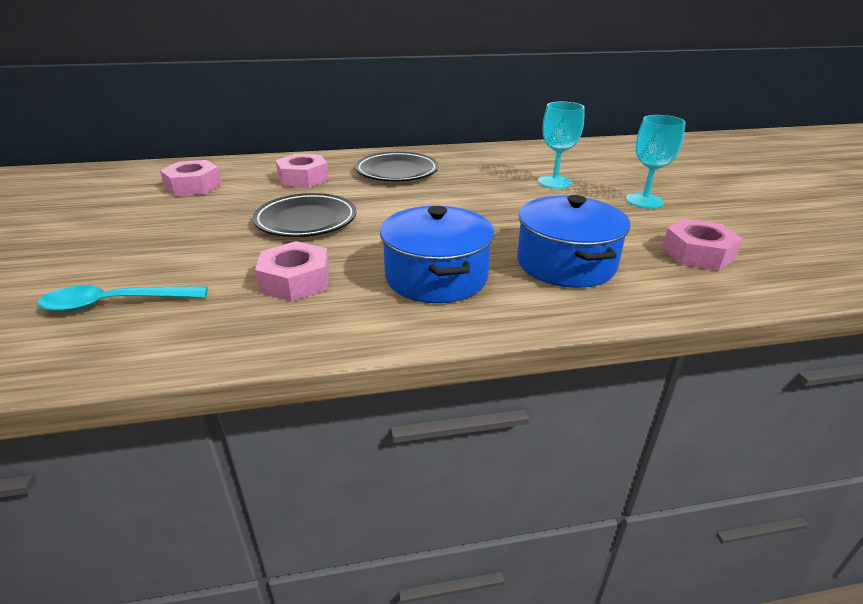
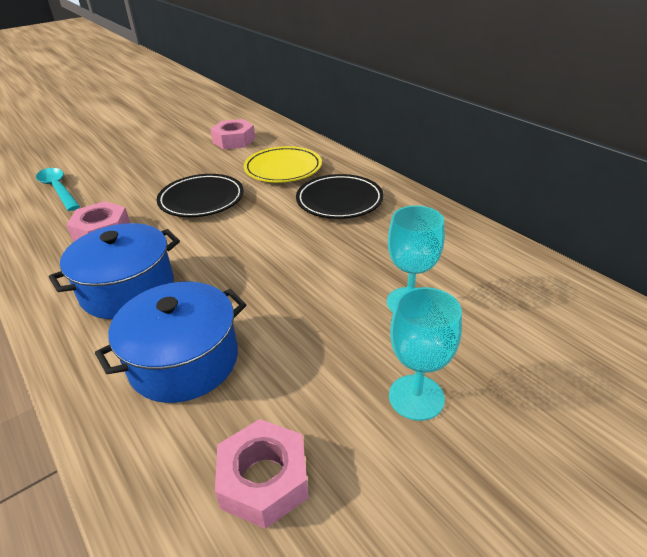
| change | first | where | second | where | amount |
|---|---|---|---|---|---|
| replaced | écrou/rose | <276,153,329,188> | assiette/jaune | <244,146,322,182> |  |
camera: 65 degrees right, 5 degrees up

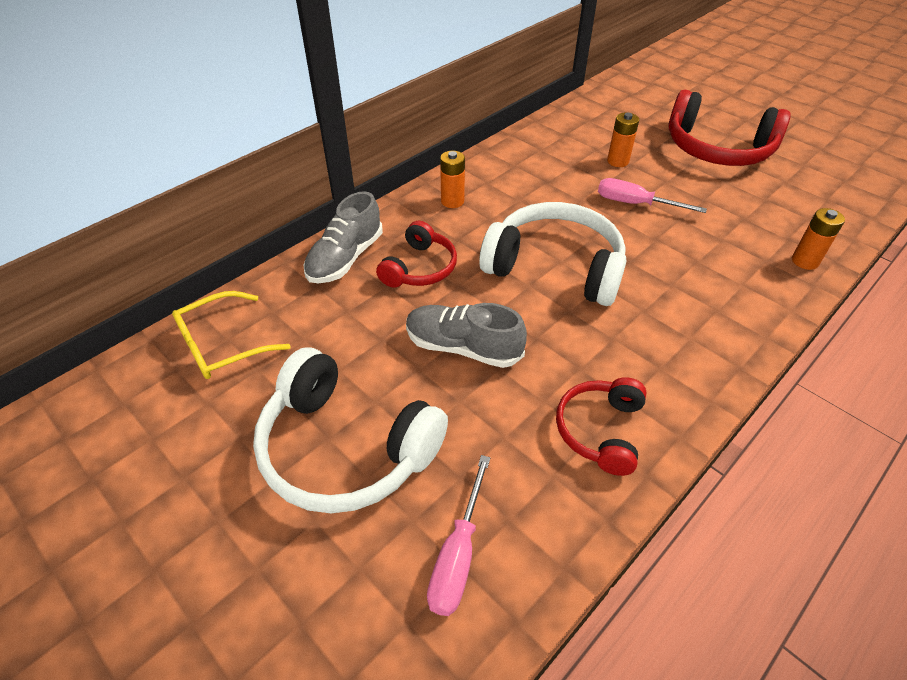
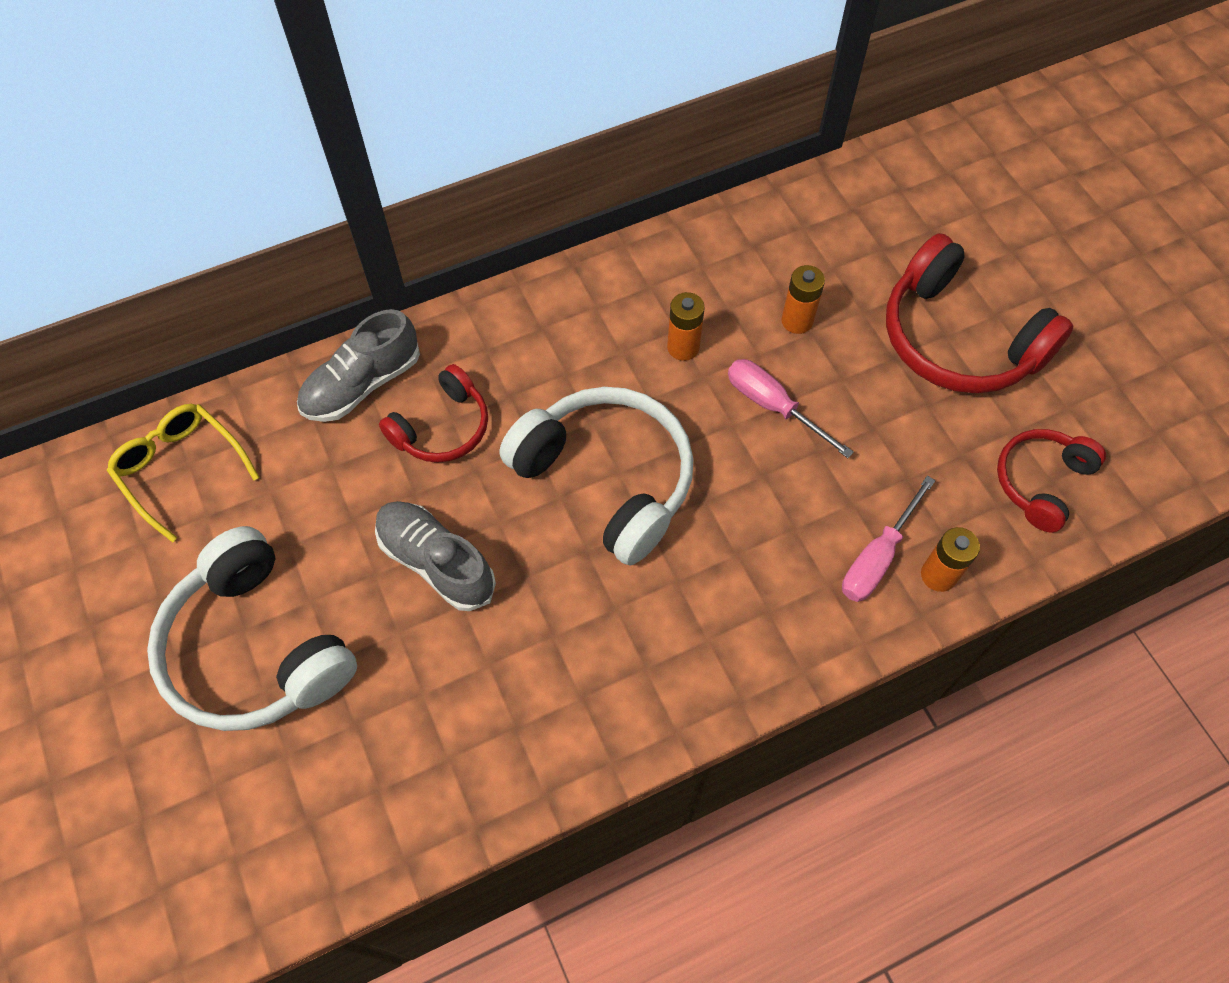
| change | first | where | second | where | amount |
|---|---|---|---|---|---|
| moved | pile/orange | <440,151,465,208> |  | <667,292,705,361> |  |
| turned | lunettes/jaune | <172,291,291,379> |  | <107,404,260,543> | 60 degrees clockwise |
| moved | casque audio/rouge | <556,377,647,476> |  | <997,429,1106,533> |  |
| moved | tournevis/rose | <427,455,490,616> |  | <842,476,936,602> |  |
camera: 20 degrees right, 15 degrees up

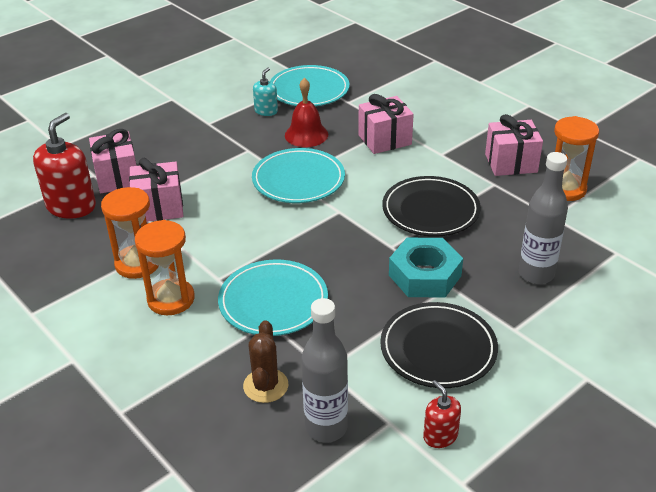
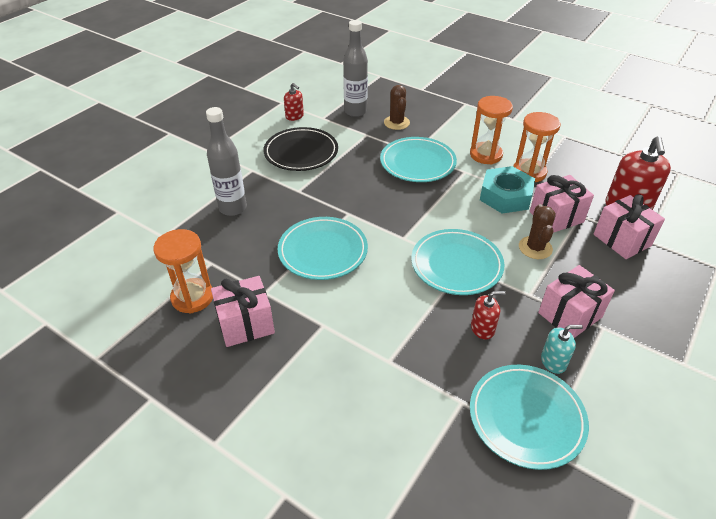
| change | first | where | second | where | amount |
|---|---|---|---|---|---|
| turned | distributeur de savon/turquoise | <253,67,278,116> |  | <541,325,583,374> | 105 degrees counterclockwise |
| replaced | cloche/rouge | <285,78,328,147> | distributeur de savon/rouge | <471,291,506,339> |  |
| moved | cadeau/rose | <358,94,414,154> |  | <538,265,615,338> |  |
| recoloured | assiette/noir | <382,176,481,237> | assiette/turquoise | <277,217,368,280> |  |
| moved | écrou/turquoise | <389,238,463,298> |  | <480,166,535,214> |  |
| added |  |  | cactus/marron | <519,204,556,259> |  |
camera: 165 degrees right, 5 degrees up

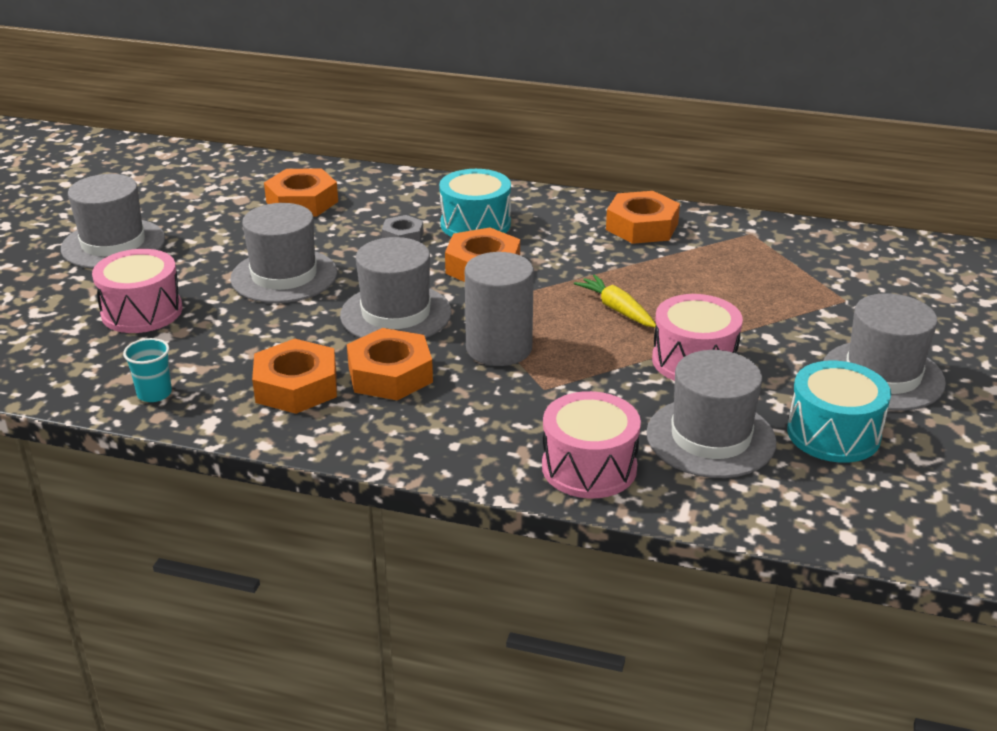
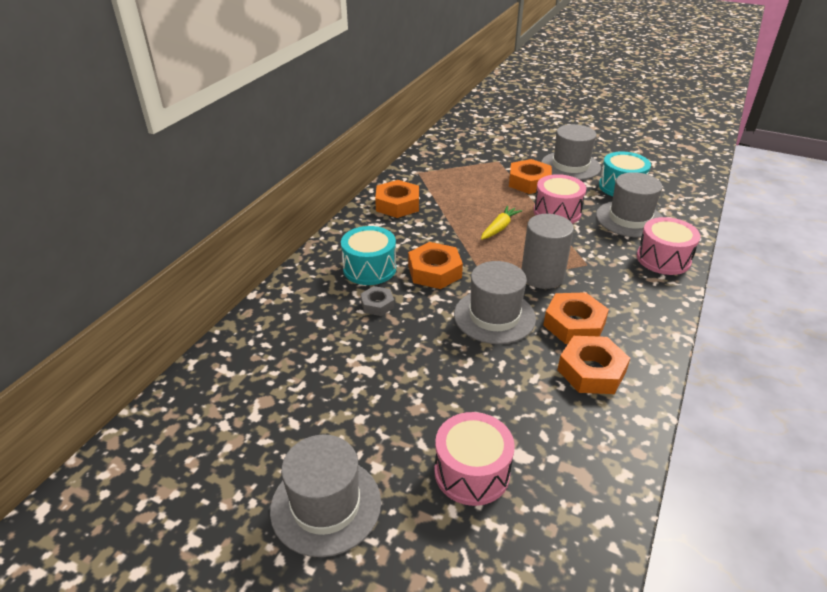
| change | first | where | second | where | amount |
|---|---|---|---|---|---|
| moved | écrou/orange | <264,168,338,216> |  | <509,159,552,194> |  |
| removed | chapeau/gris | <230,203,337,303> |  |  |  |
| turned | carotte/jaune | <574,275,656,327> |  | <481,206,522,240> | 150 degrees clockwise |
| removed | gobelet/turquoise | <123,338,172,402> |  |  |  |
camera: 80 degrees left, 5 degrees up

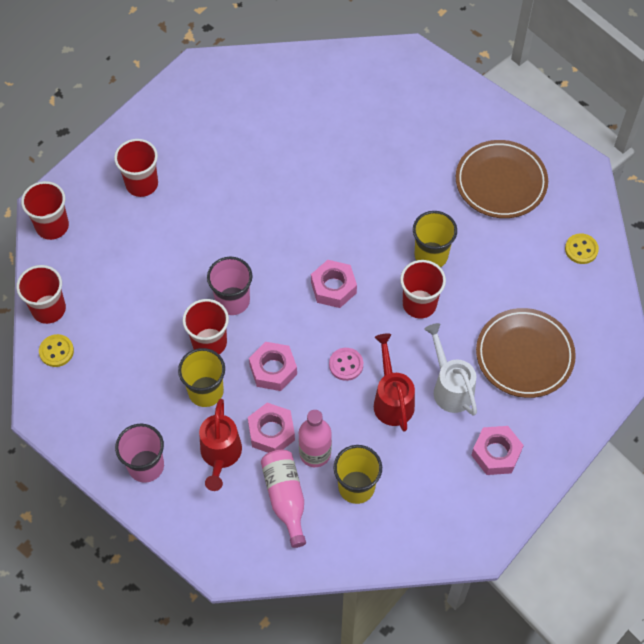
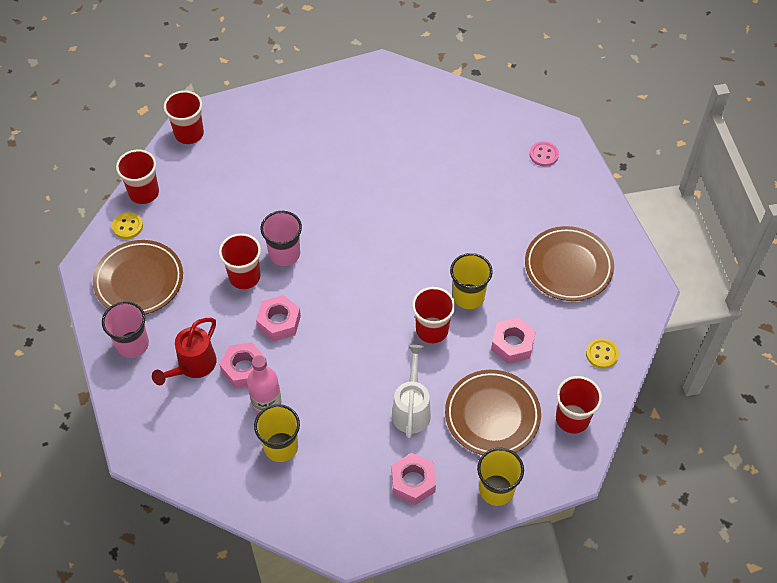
| change | first | where | second | where | amount |
|---|---|---|---|---|---|
| moved | gobelet/rouge | <114,139,158,197> |  | <556,376,602,434> |  |
| moved | écrou/rose | <311,260,357,308> |  | <491,317,536,364> |  |
| removed | arrosoir/rouge | <374,334,415,431> |  |  |  |
| moved | gobelet/jaune | <178,348,225,407> |  | <477,447,524,506> |  |
| moved | bouton/rose | <329,348,363,381> |  | <530,141,559,167> |  |
| removed | bouteille/rose | <261,450,306,548> |  |  |  |
| added |  |  | assiette/marron | <93,240,183,315> |  |
camera: 30 degrees right, 5 degrees down

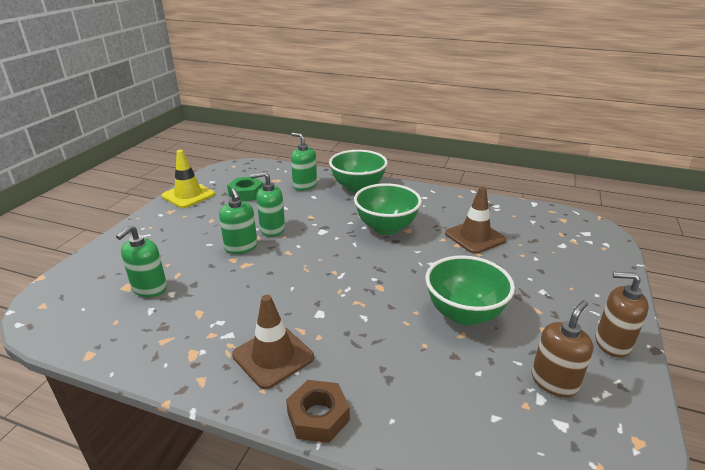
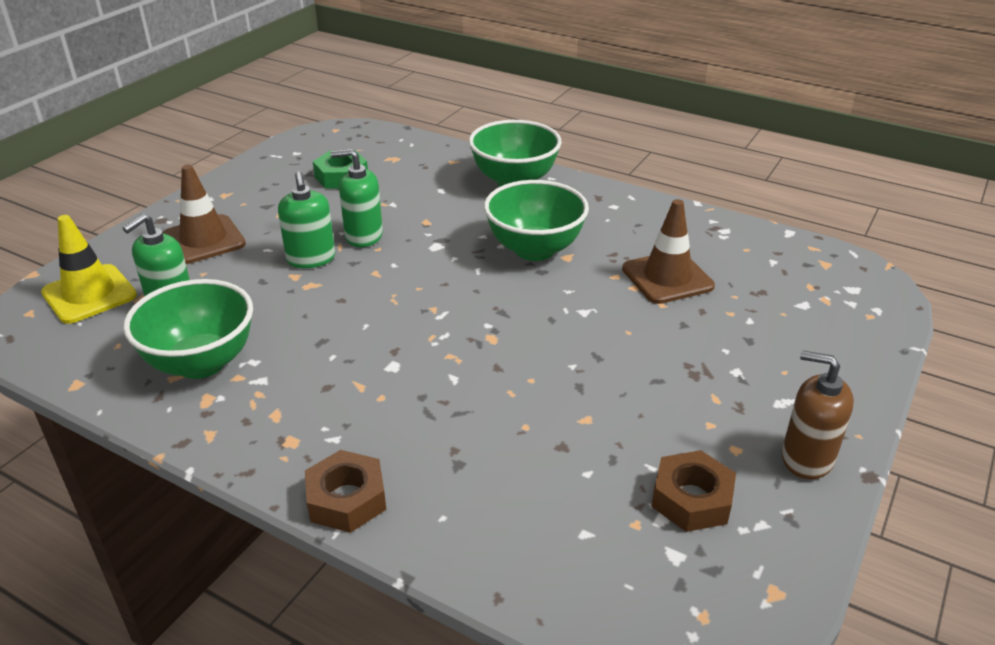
| change | first | where | second | where | amount |
|---|---|---|---|---|---|
| removed | distributeur de savon/vert | <291,133,317,191> |  |  |  |
| moved | cône de chantier/jaune | <162,150,215,208> |  | <41,215,137,324> |  |
| moved | bol/vert | <425,255,515,325> |  | <123,279,253,379> |  |
| moved | cône de chantier/marron | <232,295,314,389> |  | <163,165,246,264> |  |
| replaced | distributeur de savon/marron | <532,300,593,397> | écrou/marron | <651,450,736,532> |  |
camera: 10 degrees right, 5 degrees up

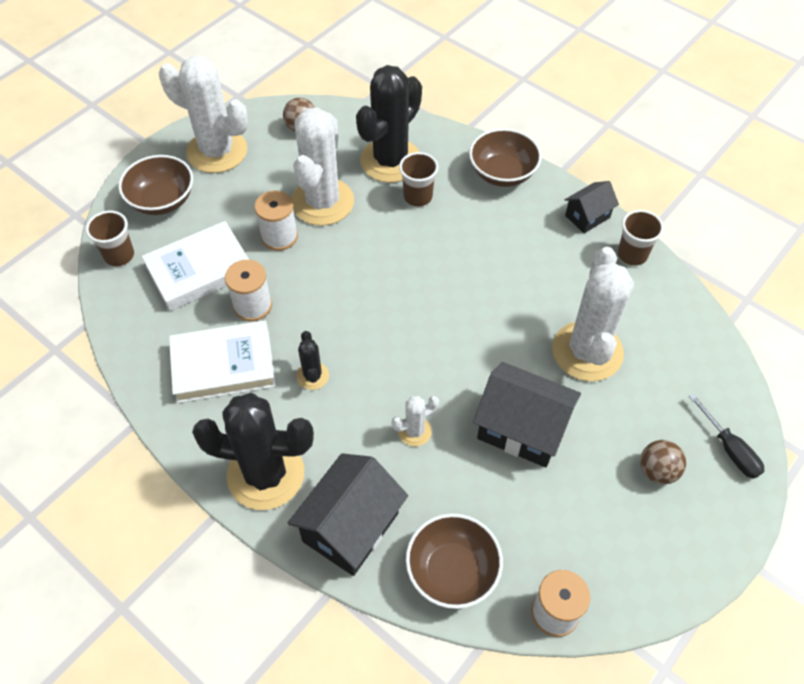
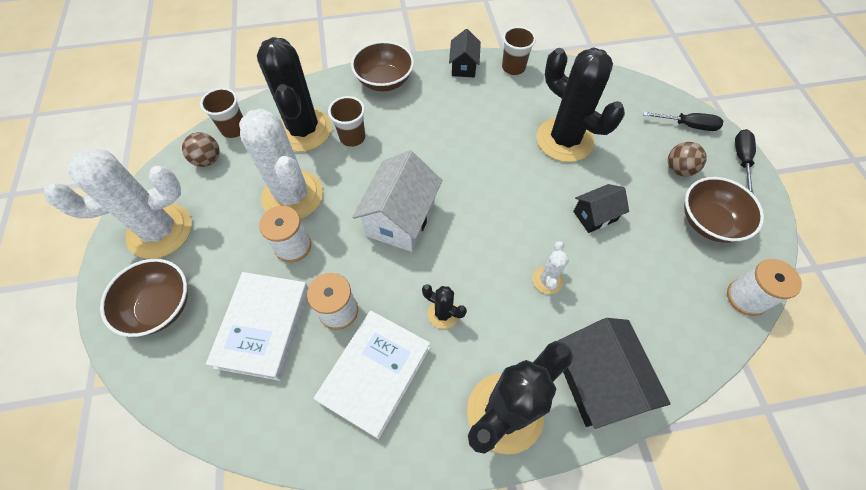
| change | first | where | second | where | amount |
|---|---|---|---|---|---|
| moved | gobelet/marron | <86,210,134,266> |  | <200,88,243,138> |  |
| recoloured | cactus/blanc | <552,247,634,381> | cactus/noir | <537,47,625,162> |  |
| resized | maison/noir | <473,362,581,467> |  | <573,184,629,233> | x0.56 |
| moved | bol/marron | <406,513,503,609> |  | <684,177,764,243> |  |
| added |  |  | tournevis/noir | <735,129,756,194> |  |
| added |  |  | maison/blanc | <352,150,442,252> |  |
camera: 50 degrees left, 5 degrees up

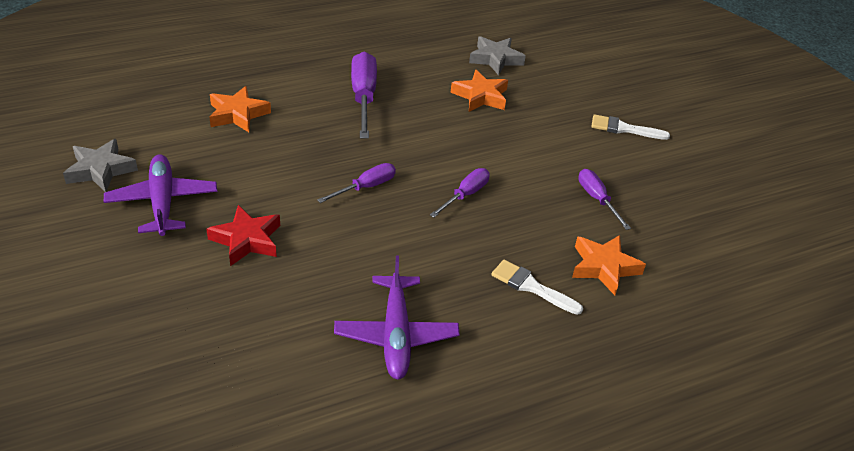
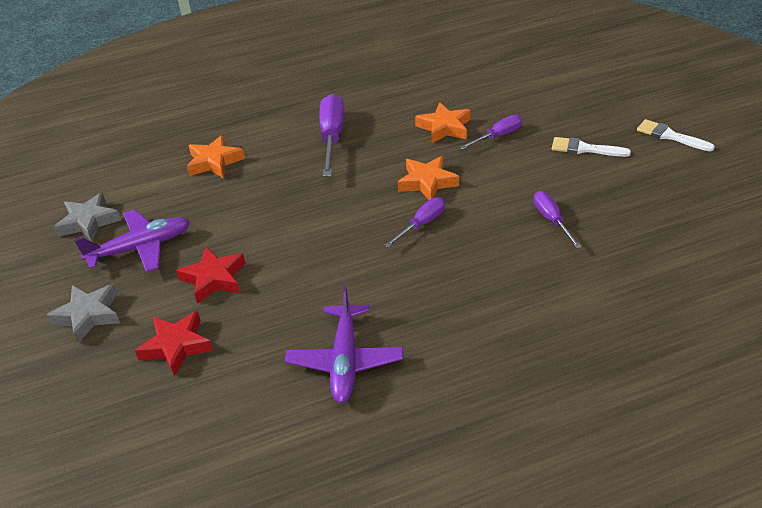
| change | first | where | second | where | amount |
|---|---|---|---|---|---|
| moved | étoile/gris | <469,36,526,75> |  | <46,284,120,343> |  |
| turned | avion/violet | <104,154,217,236> |  | <74,209,190,272> | 75 degrees clockwise |
| moved | tournevis/violet | <317,163,396,203> |  | <460,115,522,149> |  |
| moved | étoile/orange | <572,235,646,295> |  | <397,156,459,200> |  |
| moved | pinceau/blanc | <491,260,583,315> |  | <637,119,715,151> |  |
| added |  |  | étoile/rouge | <135,311,213,377> |  |
camera: 10 degrees right, 0 degrees up

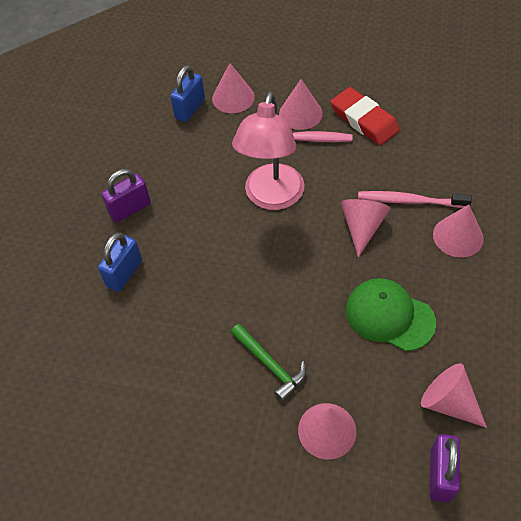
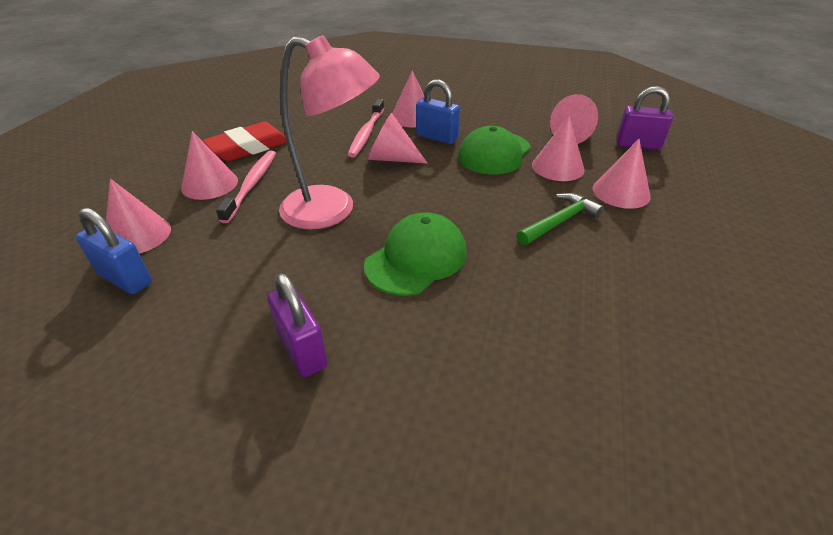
| change | first | where | second | where | amount |
|---|---|---|---|---|---|
| moved | cadenas/bleu | <98,232,142,292> |  | <416,80,460,144> |  |
| added |  |  | cône/rose | <532,115,585,181> |  |
| added |  |  | casquette/vert | <364,212,467,296> |  |
camera: 90 degrees left, 15 degrees down

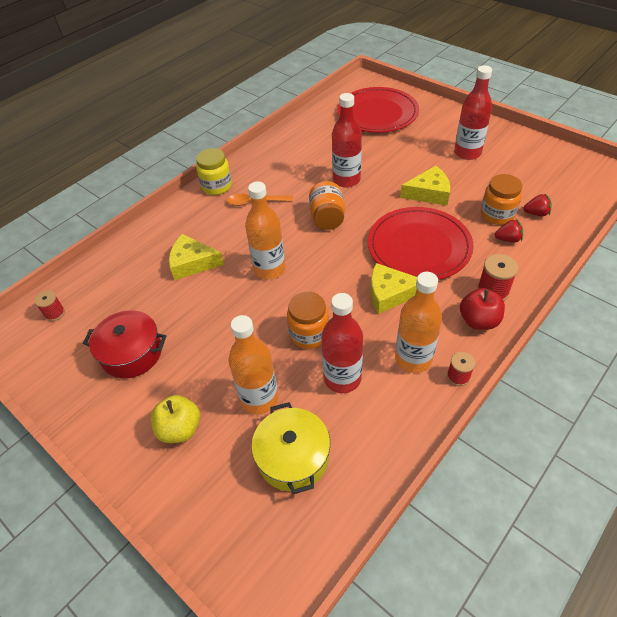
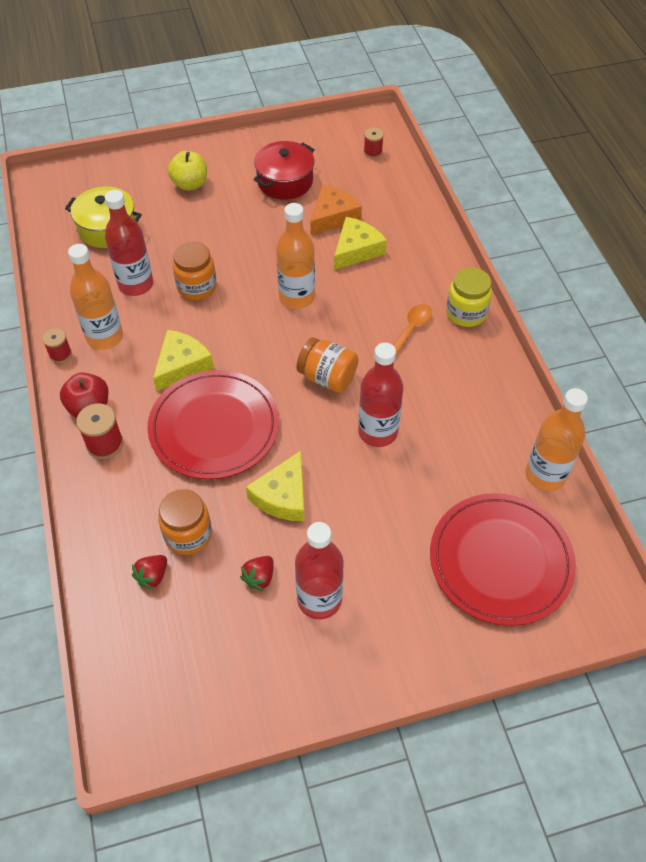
| change | first | where | second | where | amount |
|---|---|---|---|---|---|
| moved | fraise/rouge | <495,218,523,243> |  | <240,556,274,591> |  |
| moved | bouteille/orange | <228,315,278,414> |  | <525,388,588,491> |  |
| added |  |  | fromage/orange | <310,184,362,235> |  |
camera: 120 degrees right, 5 degrees up

